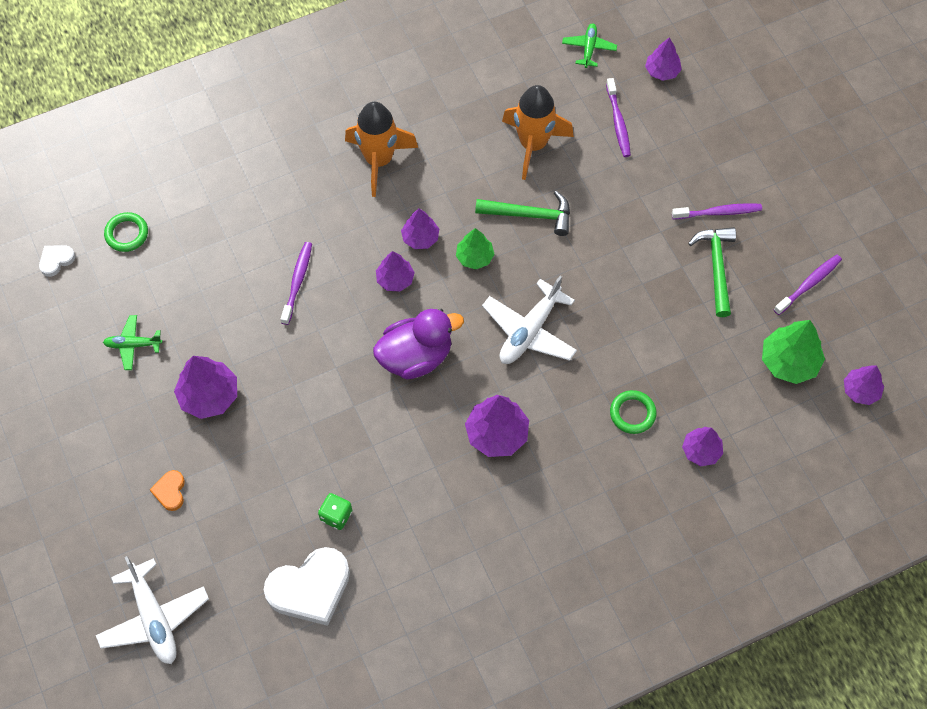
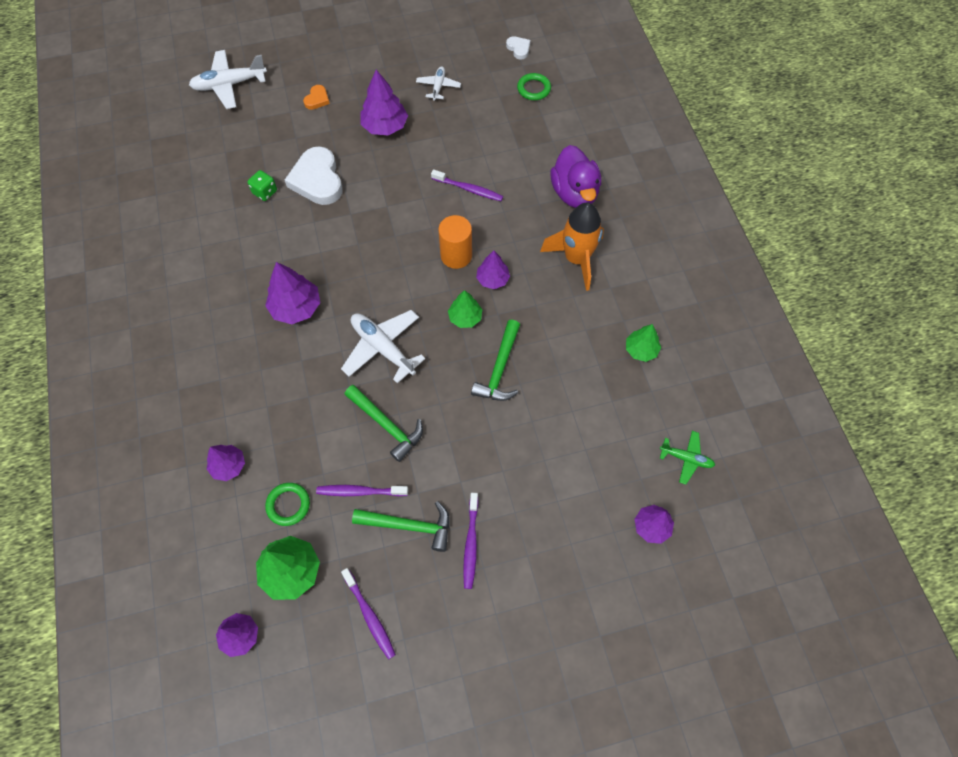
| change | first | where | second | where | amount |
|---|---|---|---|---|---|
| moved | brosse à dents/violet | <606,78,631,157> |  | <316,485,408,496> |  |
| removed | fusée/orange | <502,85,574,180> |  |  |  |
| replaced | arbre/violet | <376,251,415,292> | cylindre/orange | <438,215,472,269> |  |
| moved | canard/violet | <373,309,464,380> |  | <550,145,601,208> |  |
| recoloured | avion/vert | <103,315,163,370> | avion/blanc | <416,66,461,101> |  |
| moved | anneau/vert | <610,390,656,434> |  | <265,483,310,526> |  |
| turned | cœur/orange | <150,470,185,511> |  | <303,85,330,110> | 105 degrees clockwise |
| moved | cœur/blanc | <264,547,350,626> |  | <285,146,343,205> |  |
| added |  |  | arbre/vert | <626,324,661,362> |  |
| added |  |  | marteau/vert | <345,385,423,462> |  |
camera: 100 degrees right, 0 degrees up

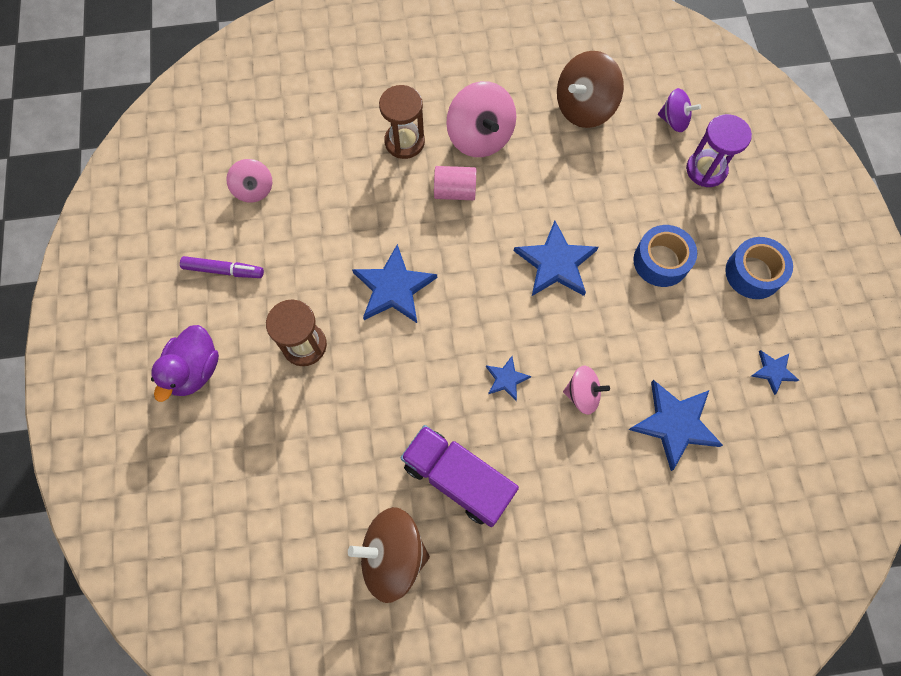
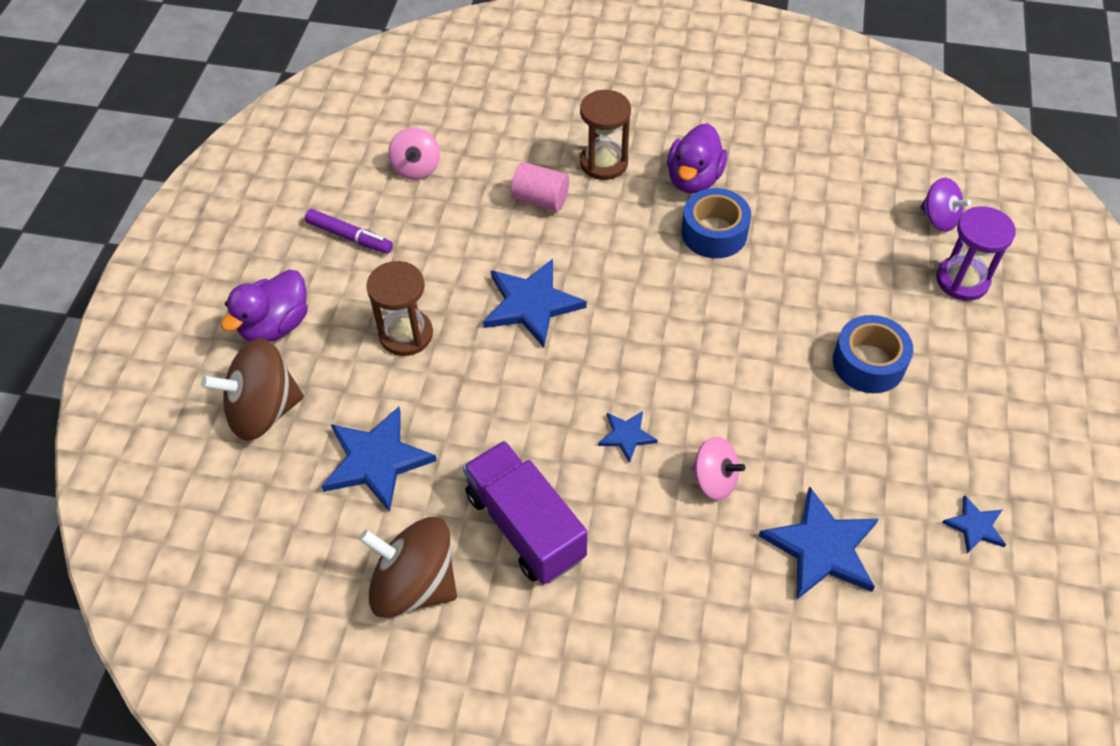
| change | first | where | second | where | amount |
|---|---|---|---|---|---|
| moved | toupie/marron | <557,51,624,128> |  | <201,338,304,441> |  |
| replaced | toupie/rose | <446,81,516,157> | canard/violet | <667,123,727,194> |  |
| moved | cylindre/rose | <434,166,476,200> |  | <511,162,569,212> |  |
| moved | étoile/bleu | <514,221,598,296> |  | <321,407,437,512> |  |
| moved | ruban adhésif/bleu | <725,237,793,299> |  | <681,188,751,258> |  |
camera: 20 degrees right, 15 degrees down

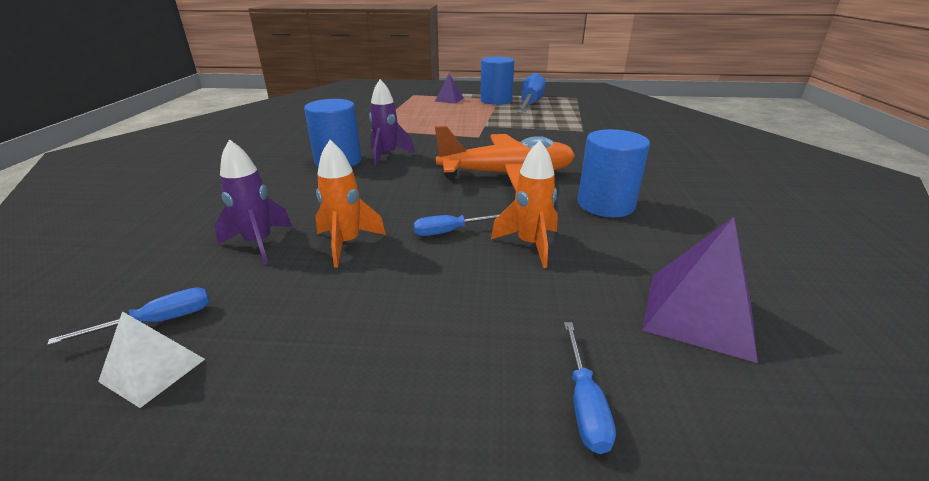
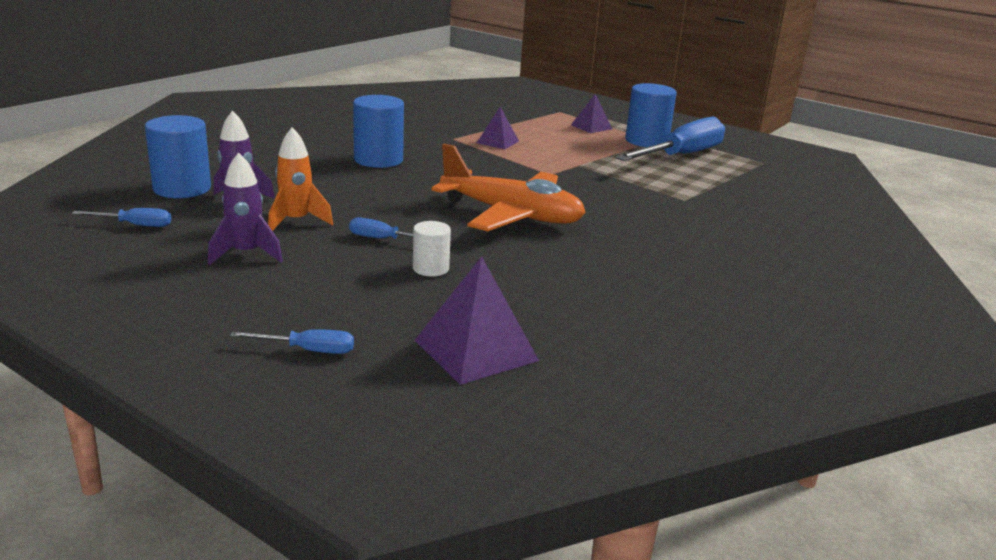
| change | first | where | second | where | amount |
|---|---|---|---|---|---|
| moved | fusée/violet | <369,79,415,166> |  | <208,152,283,265> |  |
| moved | cylindre/bleu | <578,129,650,217> |  | <145,115,211,198> |  |
| replaced | fusée/orange | <491,141,558,268> | cylindre/blanc | <413,221,451,276> |  |
| removed | pyramide/blanc | <98,311,205,408> |  |  |  |
| turned | tournevis/bleu | <564,322,616,454> |  | <230,329,354,354> | 120 degrees counterclockwise |
| added |  |  | pyramide/violet | <477,107,519,149> |  |
camera: 30 degrees right, 5 degrees down

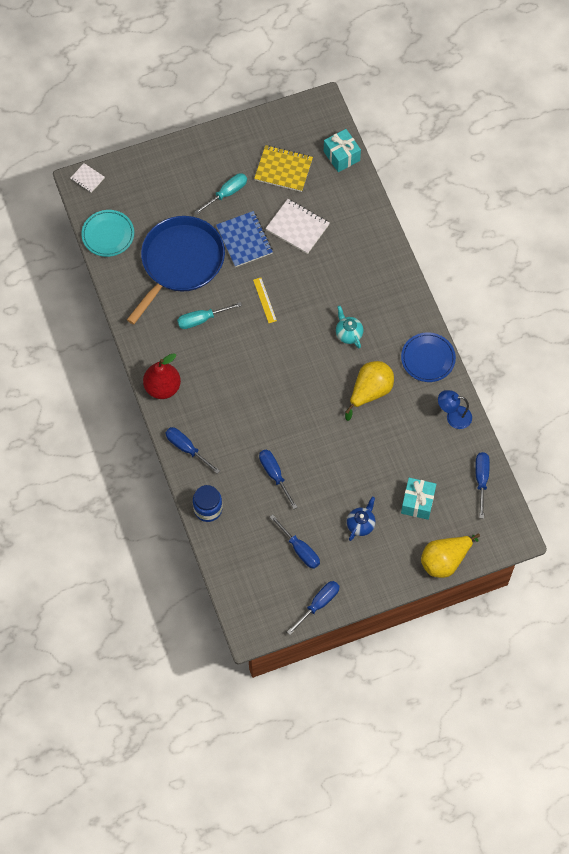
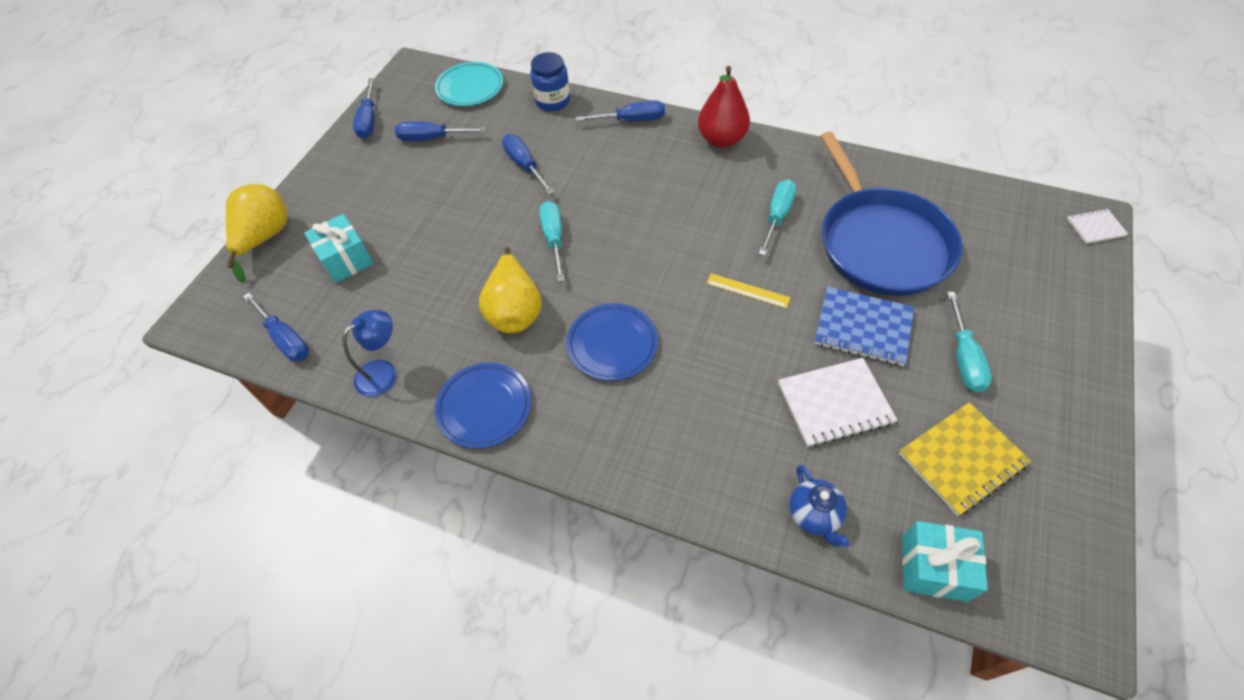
| change | first | where | second | where | amount |
|---|---|---|---|---|---|
| moved | assiette/turquoise | <81,210,134,257> |  | <435,62,503,106> |  |
| replaced | théière/turquoise | <336,306,363,349> | assiette/bleu | <566,303,658,381> |  |
| turned | tournevis/bleu | <259,450,298,509> |  | <502,134,554,194> | 135 degrees counterclockwise |
| moved | théière/bleu | <347,497,376,541> |  | <789,465,850,547> |  |
| added |  |  | tournevis/turquoise | <539,201,565,282> |  |
camera: 135 degrees right, 10 degrees down

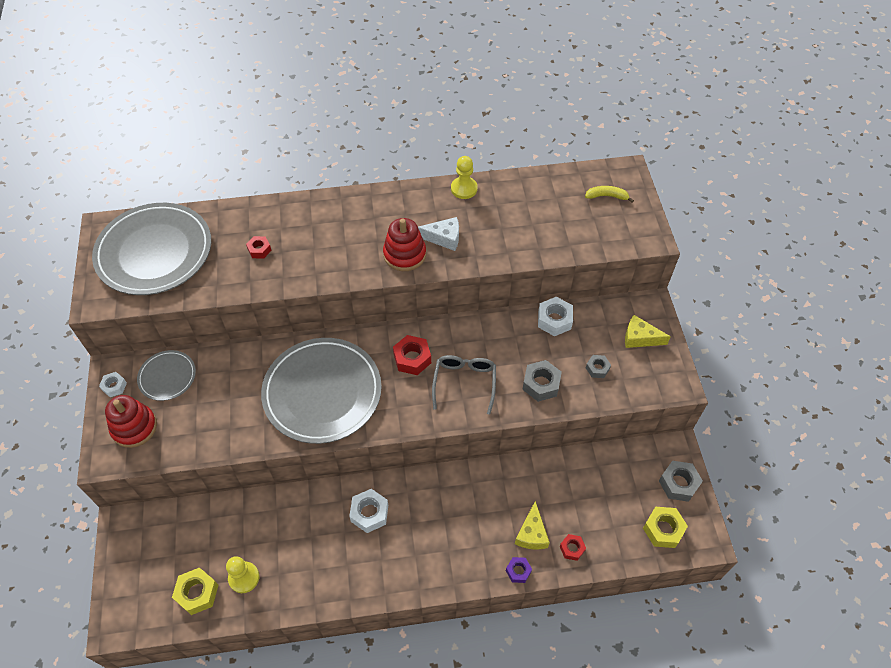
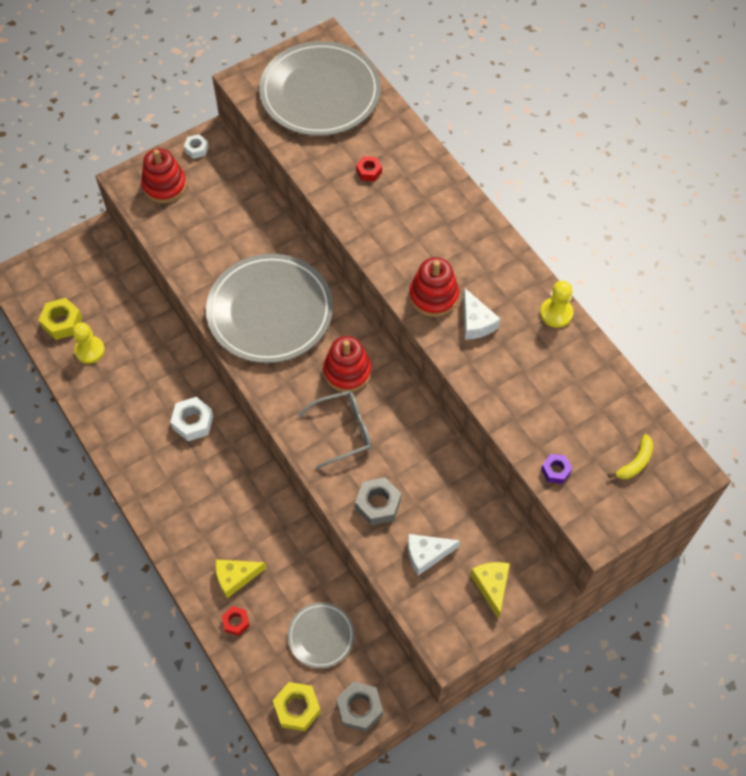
| change | first | where | second | where | amount |
|---|---|---|---|---|---|
| turned | banane/jaune | <585,186,634,203> |  | <608,434,653,479> | 60 degrees clockwise |
| removed | écrou/blanc | <538,297,573,336> |  |  |  |
| replaced | écrou/rouge | <393,335,431,375> | jouet à empiler/rouge | <323,336,371,392> |  |
| moved | assiette/gris | <137,350,196,401> |  | <288,602,355,669> |  |
| replaced | écrou/gris | <586,355,611,378> | fromage/blanc | <408,534,460,575> |  |
| moved | écrou/violet | <506,557,532,583> |  | <541,454,572,484> |  |
camera: 65 degrees right, 5 degrees up

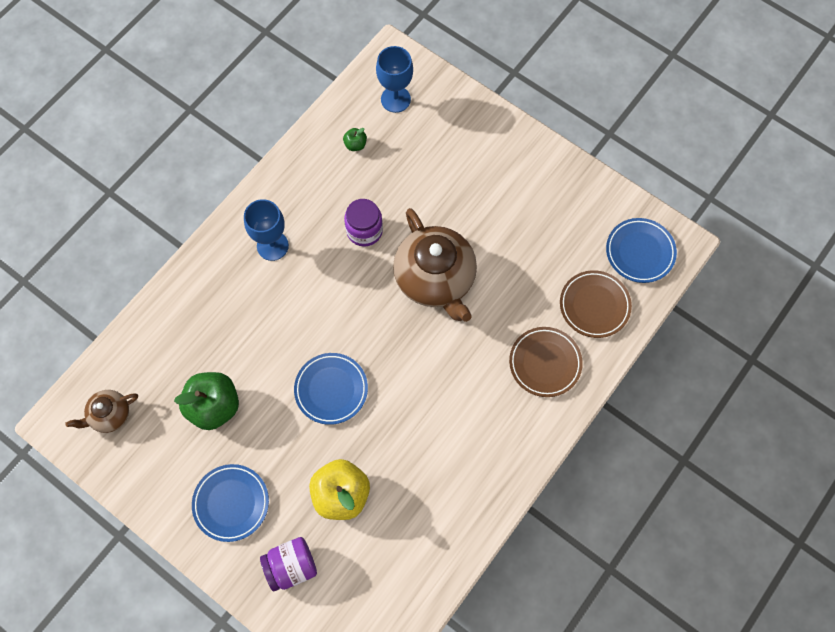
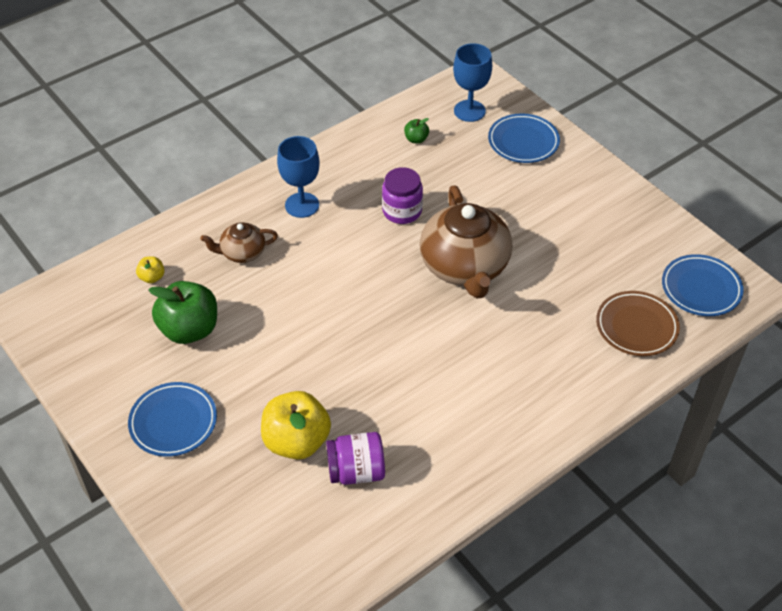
| change | first | where | second | where | amount |
|---|---|---|---|---|---|
| removed | assiette/marron | <509,327,583,397> |  |  |  |
| moved | assiette/bleu | <294,353,368,425> |  | <488,113,560,163> |  |
| moved | théière/marron | <65,390,138,433> |  | <201,222,278,263> |  |
| moved | bocal/violet | <260,537,317,592> |  | <326,432,385,485> |  |
| added |  |  | pomme/jaune | <136,256,164,283> |  |
camera: 15 degrees right, 20 degrees down

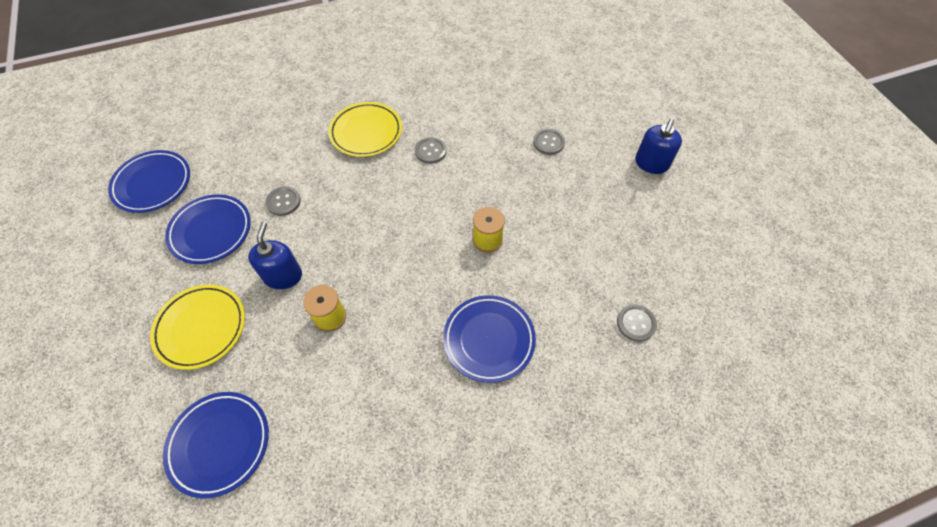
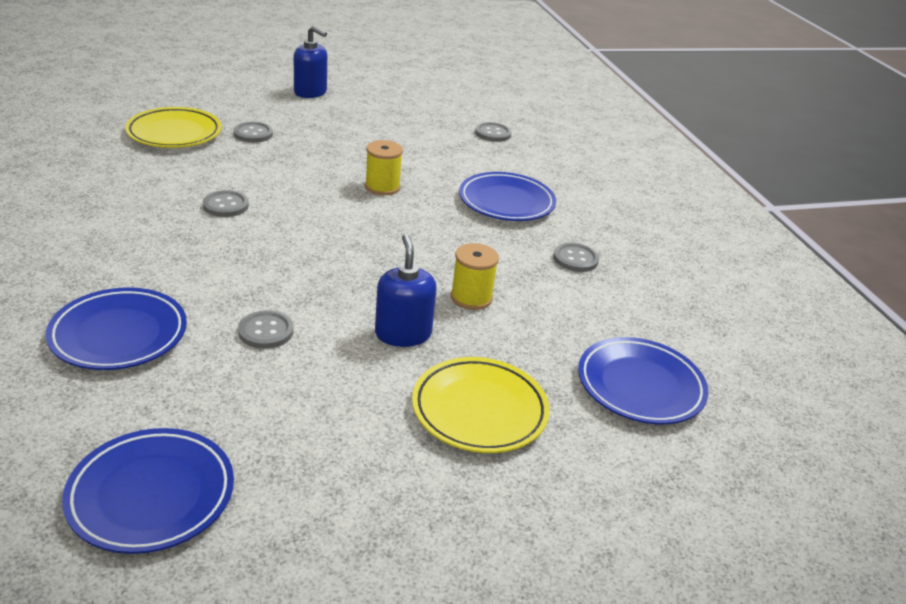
| change | first | where | second | where | amount |
|---|---|---|---|---|---|
| moved | assiette/jaune | <329,102,402,157> |  | <125,107,222,148> |  |
| moved | assiette/bleu | <165,194,251,264> |  | <46,288,187,370> |  |
| turned | distributeur de savon/bleu | <248,222,302,289> |  | <375,234,437,347> | 75 degrees clockwise |
| added |  |  | bouton/gris | <553,243,599,272> |  |
camera: 90 degrees left, 25 degrees down

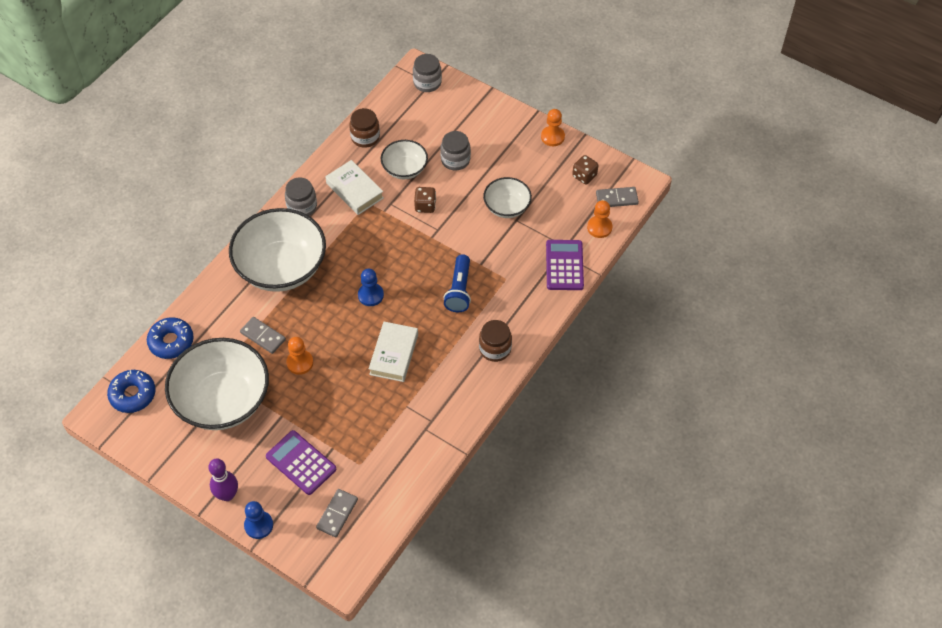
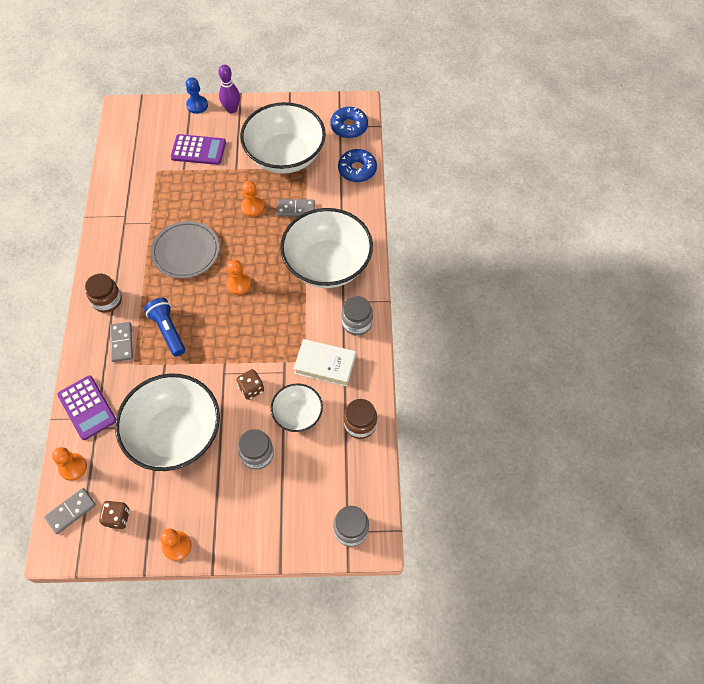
| change | first | where | second | where | amount |
|---|---|---|---|---|---|
| resized | bol/blanc | <483,177,532,218> |  | <115,374,220,471> | x1.93 |
| recoloured | pion/bleu | <358,269,384,306> | pion/orange | <226,260,251,295> |  |
| replaced | livre/blanc | <369,322,418,382> | assiette/gris | <151,221,219,279> |  |
| moved | domino/gris | <316,489,358,537> |  | <110,322,133,362> |  |
camera: 145 degrees right, 5 degrees up

